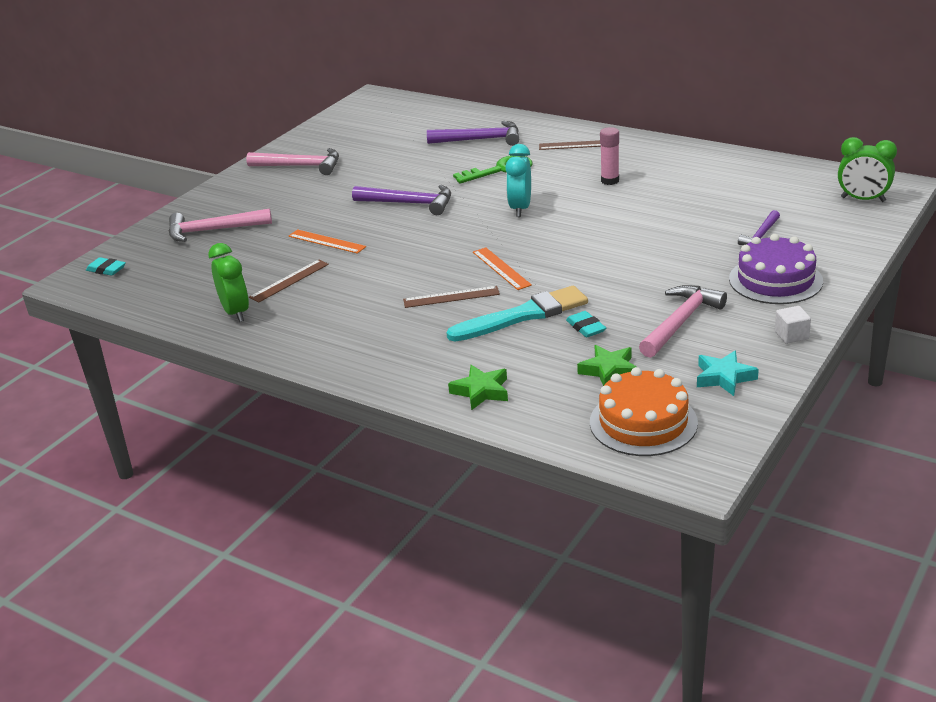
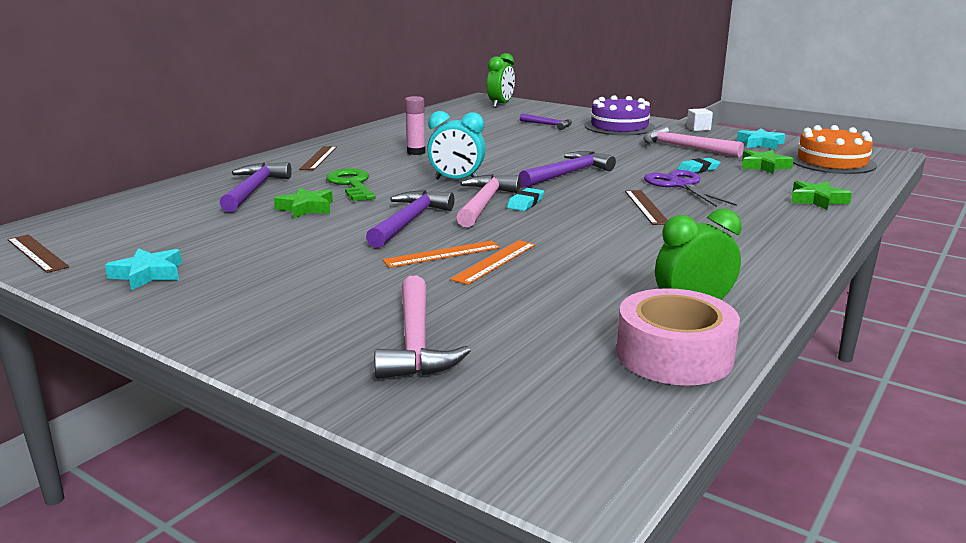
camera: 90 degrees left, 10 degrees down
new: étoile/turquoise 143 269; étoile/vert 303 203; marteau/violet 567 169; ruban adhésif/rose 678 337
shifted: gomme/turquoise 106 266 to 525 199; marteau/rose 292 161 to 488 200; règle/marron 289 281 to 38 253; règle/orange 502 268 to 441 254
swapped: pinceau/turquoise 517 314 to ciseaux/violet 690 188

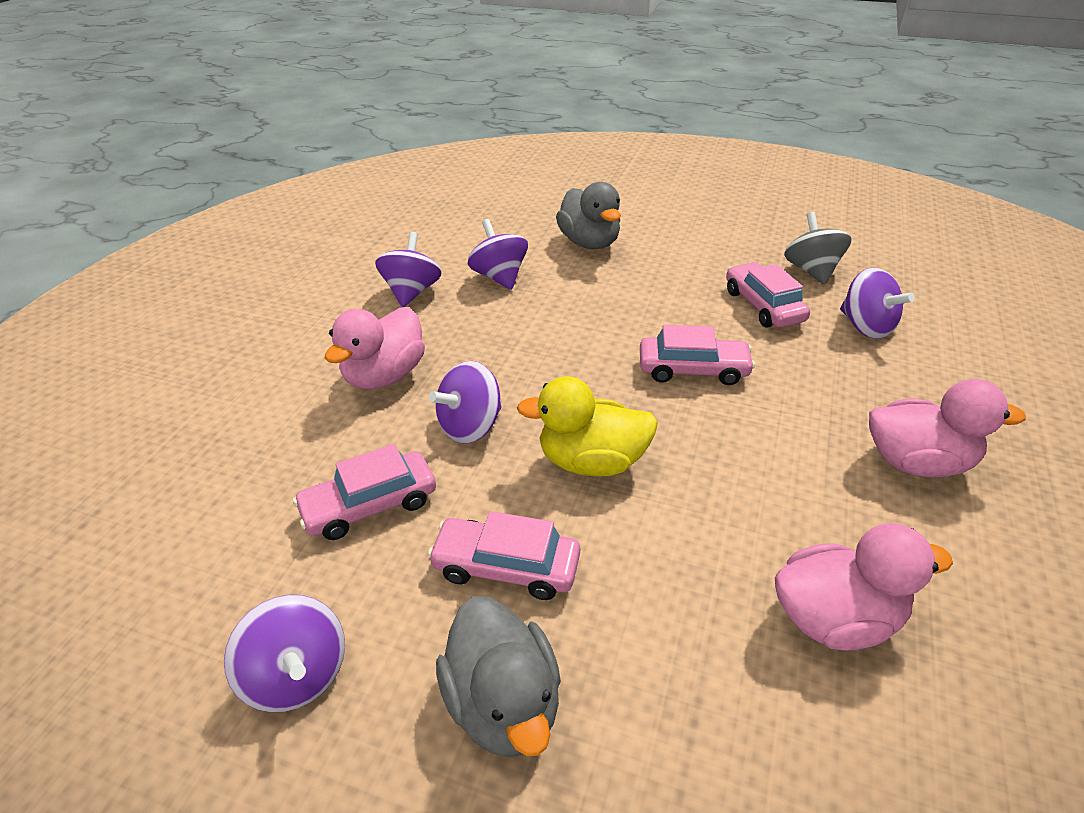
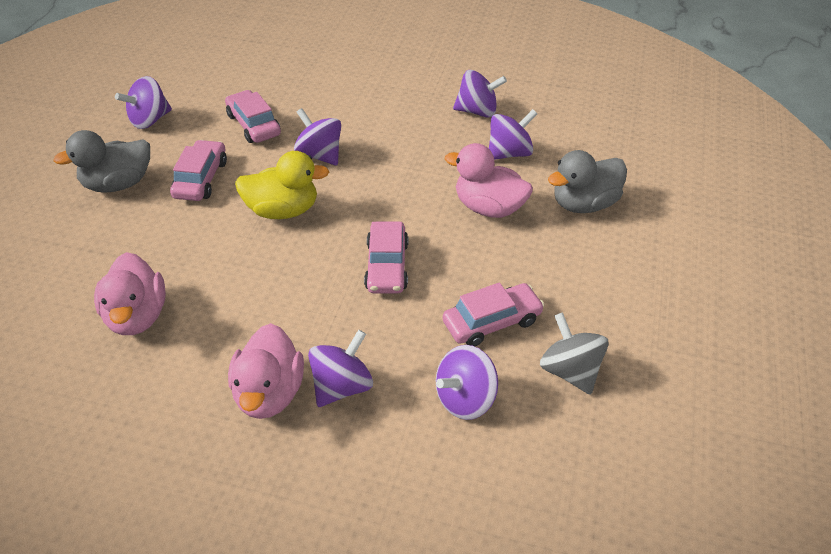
camera: 85 degrees right, 5 degrees up
new: toupie/violet 340 368
shifted: canard/rose 375 348 to 489 180
rotated: canard/jaune 587 426 = 282 185 90 degrees clockwise; toupie/gris 818 248 = 574 353 105 degrees counterclockwise

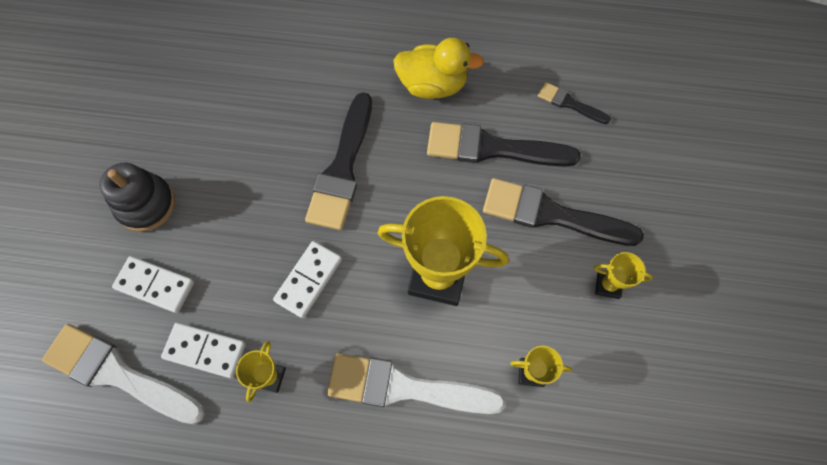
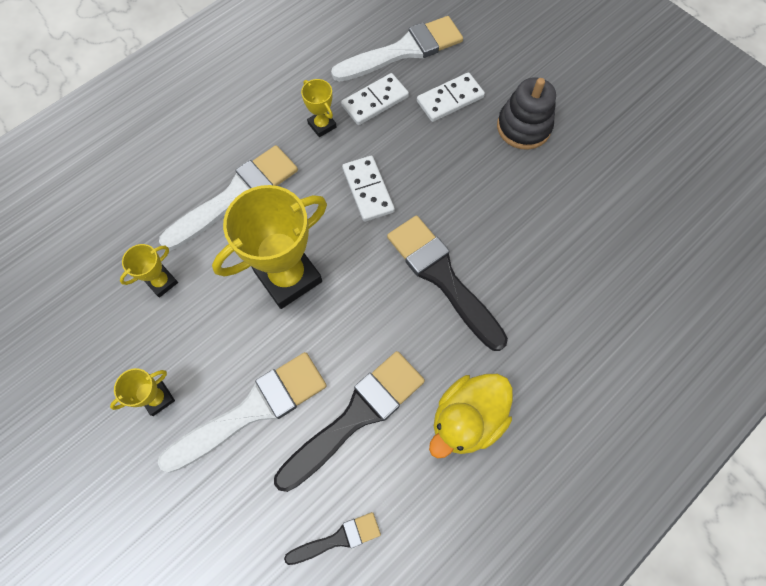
camera: 130 degrees right, 0 degrees up
repainted: pinceau/noir 563 212 to pinceau/blanc 242 412

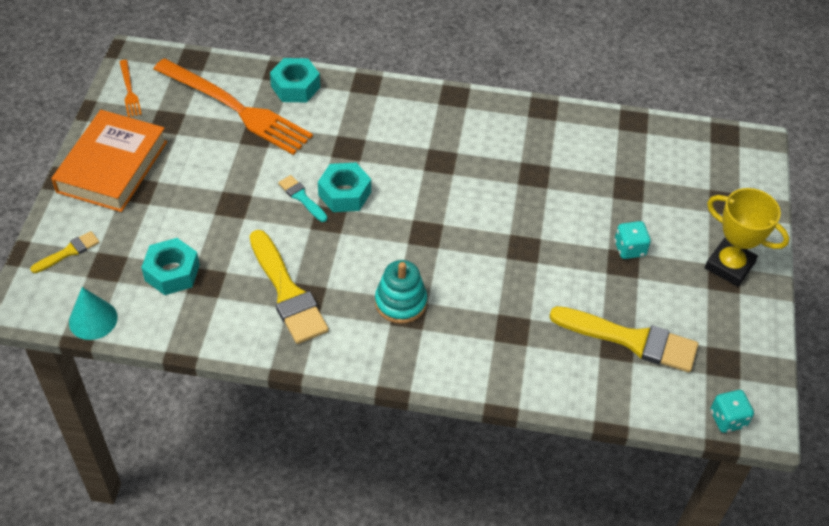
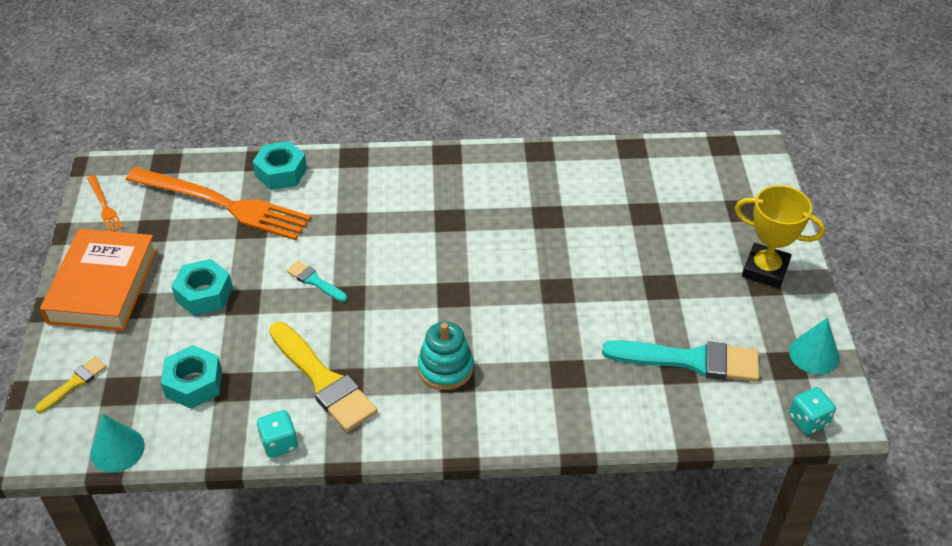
camera: 10 degrees left, 5 degrees down
new: cône/turquoise 814 346
shifted: écrou/turquoise 344 187 to 202 287; dé/turquoise 633 240 to 277 434
repainted: pinceau/jaune 624 339 to pinceau/turquoise 680 361

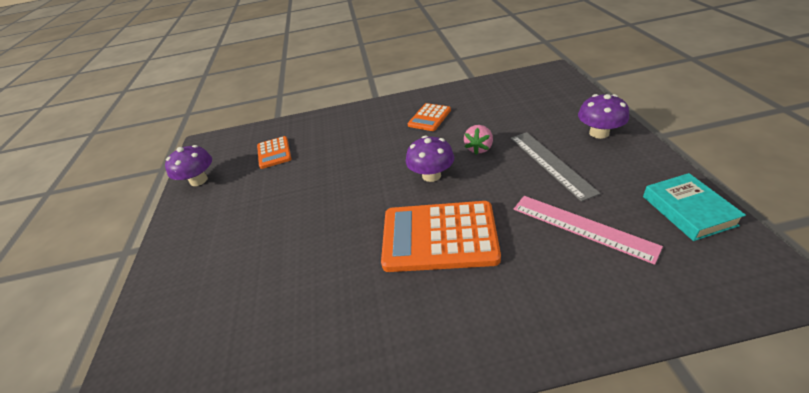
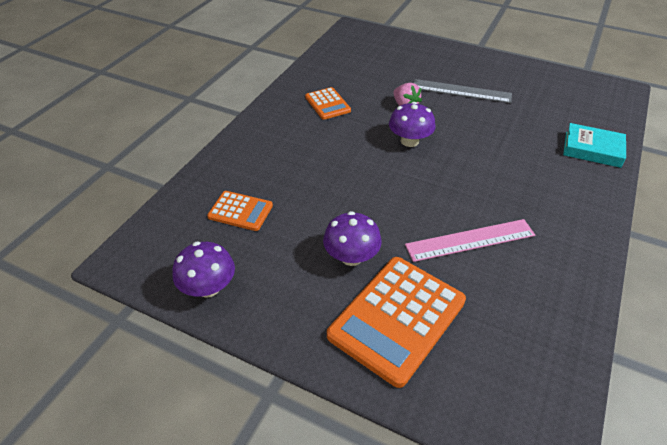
camera: 60 degrees left, 5 degrees up
shifted: calculatrice/orange 441 236 to 396 322; règle/rose 588 230 to 470 240; champignon/violet 603 116 to 352 238; livre/turquoise 694 207 to 594 145

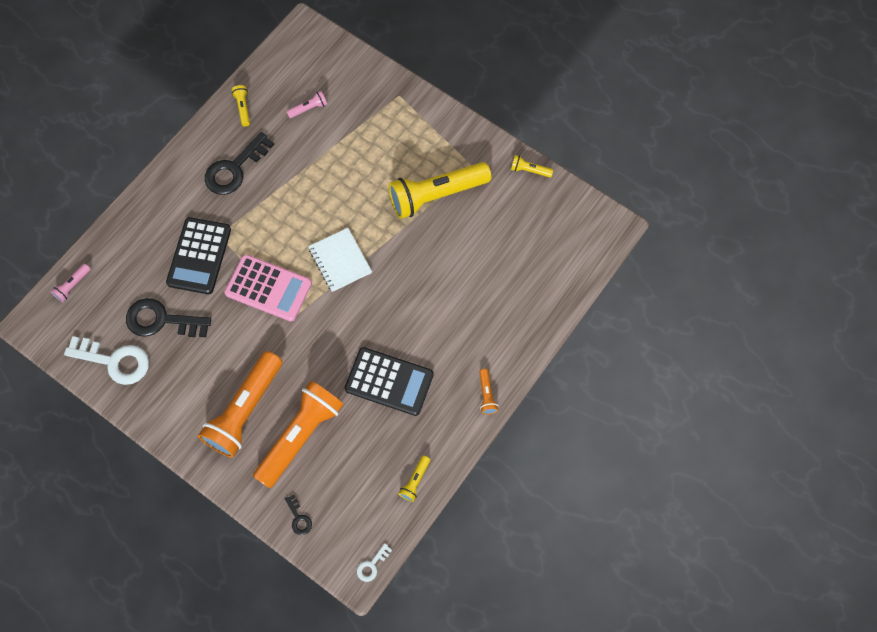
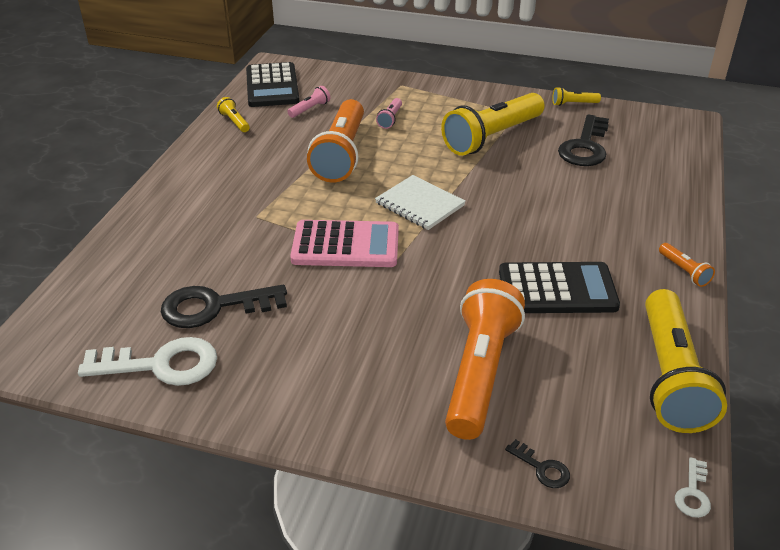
camera: 20 degrees left, 30 degrees down
shifted: lampe de poche/rose 71 283 to 389 113; calculatrice/noir 198 255 to 272 84; lampe de poche/orange 240 404 to 335 140; clé/noir 239 163 to 583 140
scaled: lampe de poche/jaune 414 478 = 686 361 x2.40

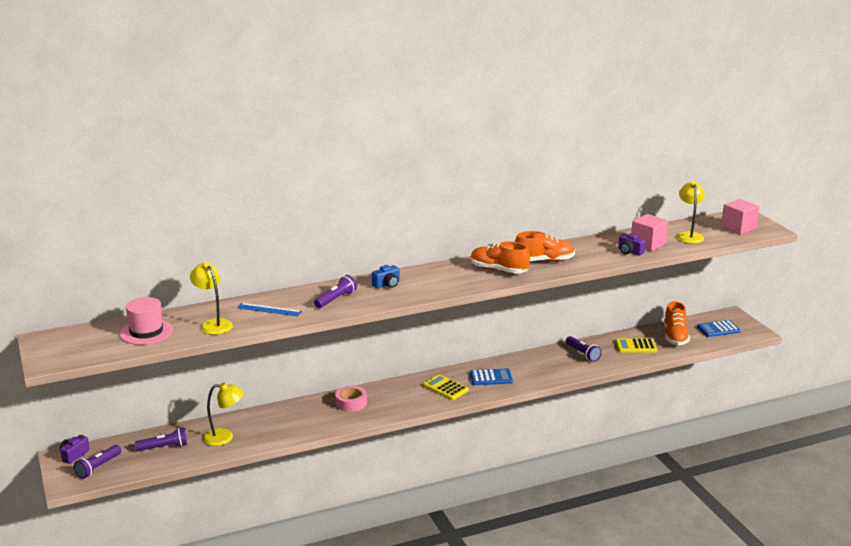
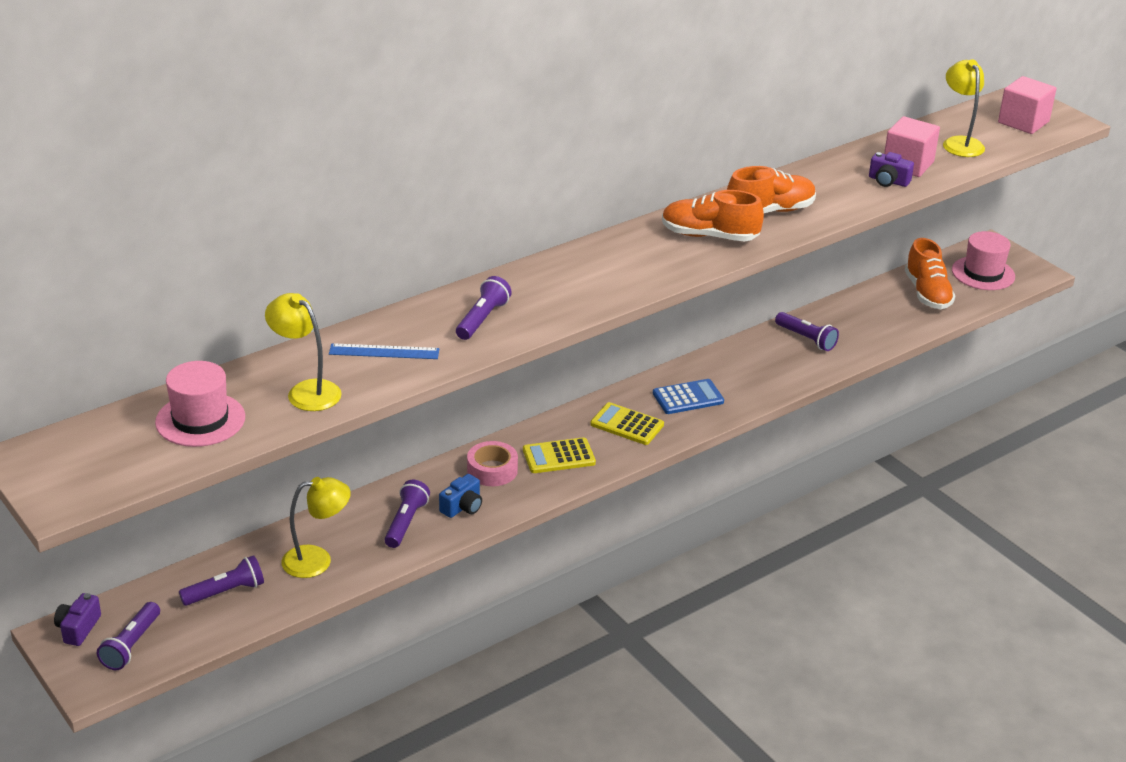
camera: 15 degrees left, 10 degrees up
new: lampe de poche/violet 407 514
shifted: appareil photo/bleu 386 276 to 460 496; calculatrice/jaune 636 345 to 559 455
swapped: calculatrice/bleu 719 328 to chapeau/rose 983 260

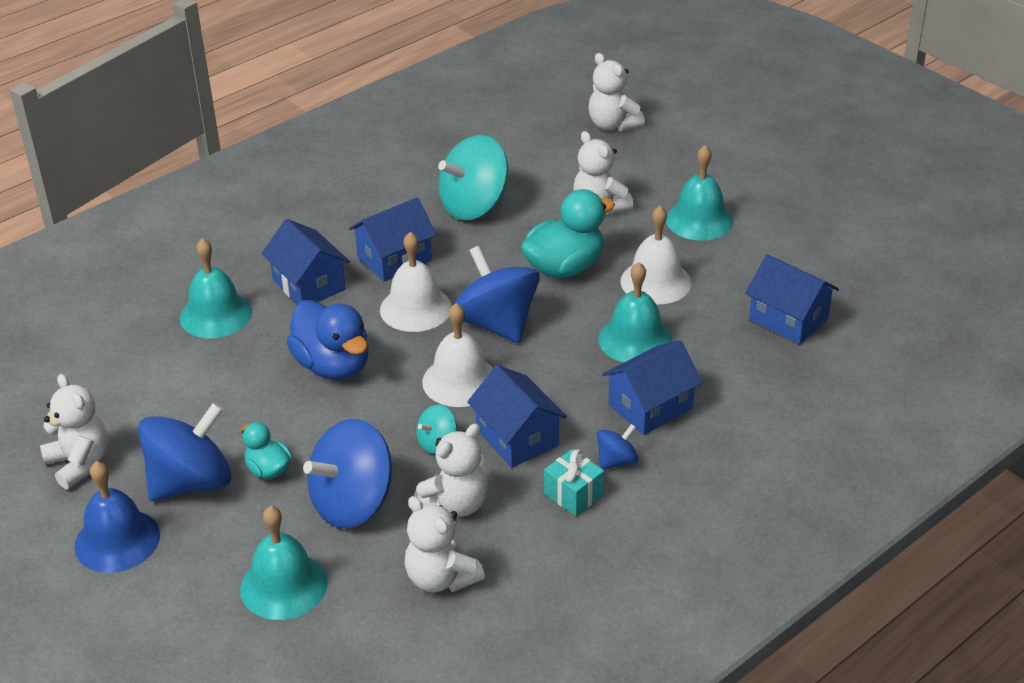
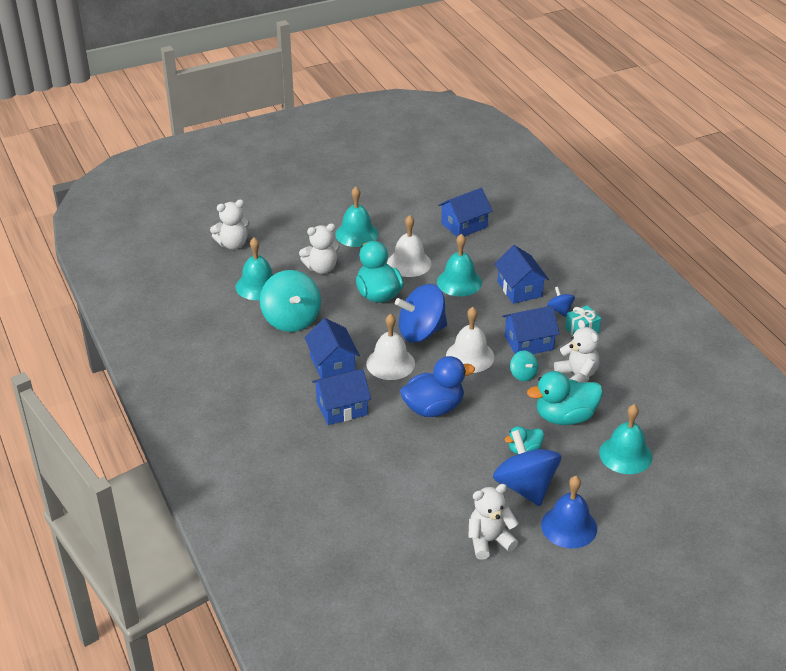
camera: 75 degrees left, 0 degrees up
gone: ours en peluche/blanc 445 544
shifted: cloche/turquoise 216 288 to 254 268
swapped: toupie/bleu 347 474 to canard/turquoise 565 398

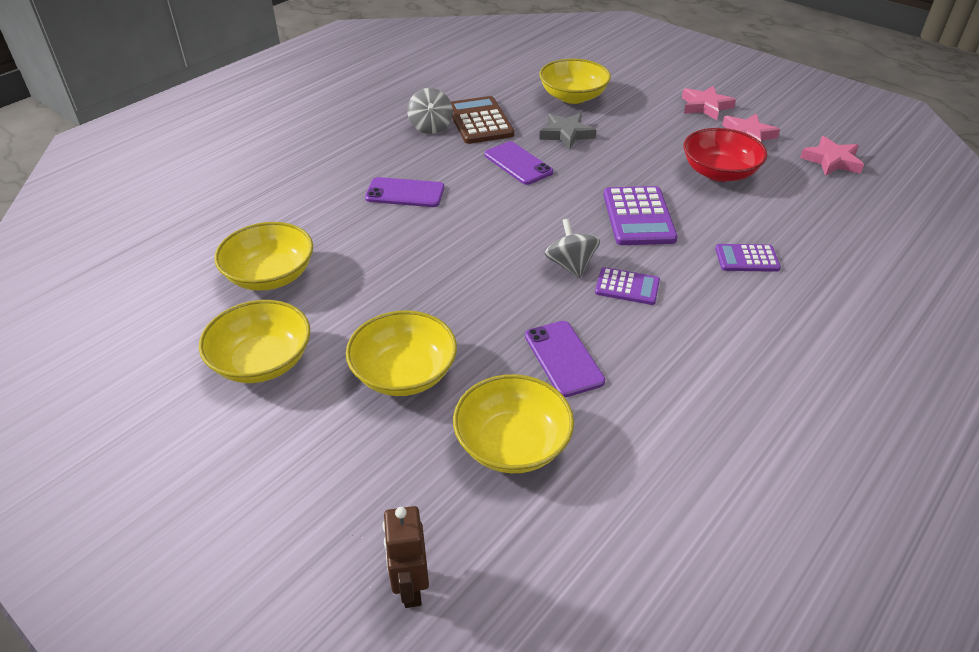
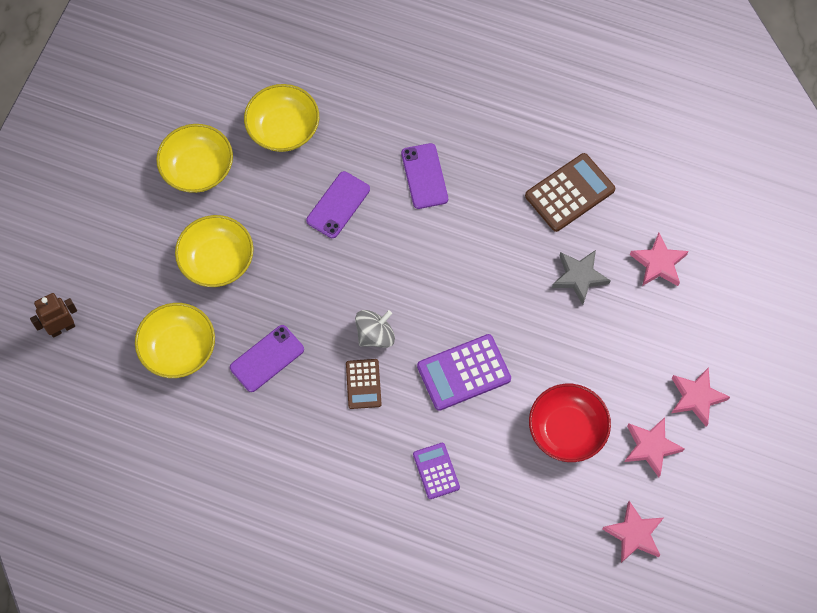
camera: 70 degrees right, 25 degrees up
gone: toupie/gris 430 111
shifted: téléphone/violet 518 163 to 338 204
swapped: bol/jaune 575 81 to étoile/rose 659 259
repainted: calculatrice/violet 627 286 to calculatrice/marron 364 384

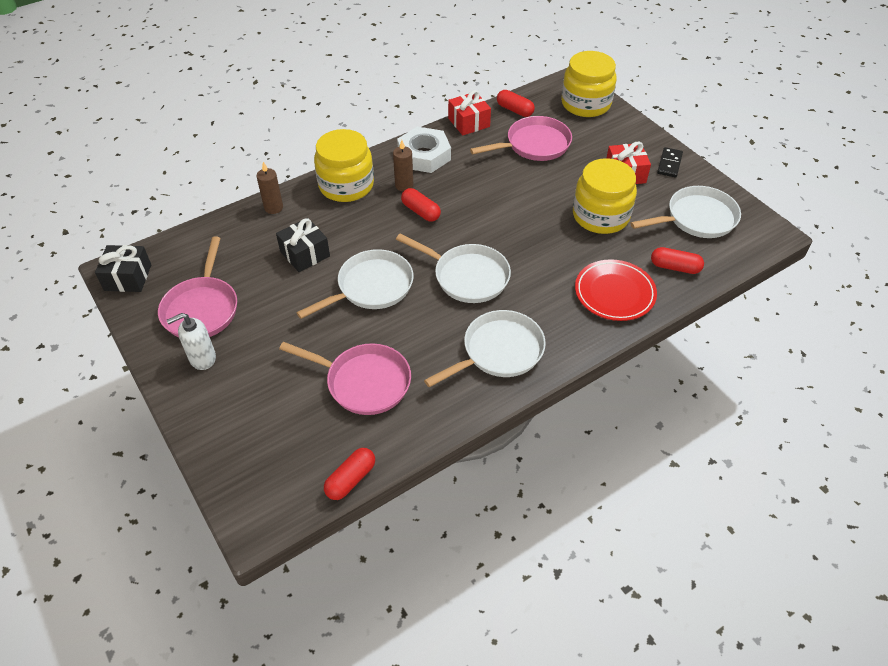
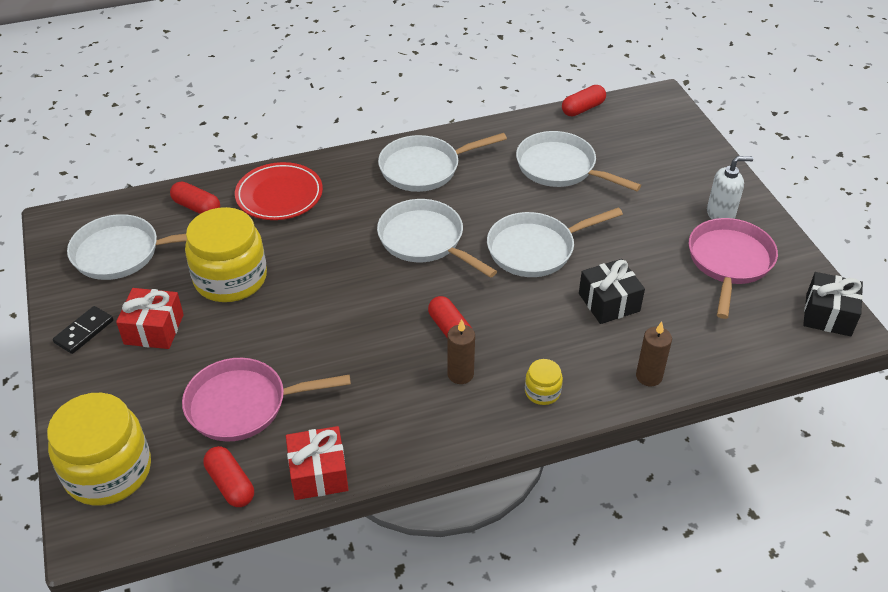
camera: 165 degrees left, 5 degrees down
gone: écrou/blanc 424 150
repainted: poêle/rose 345 378 to poêle/blanc 578 161
scaled: bocal/jaune 344 165 = 544 382 x0.44

